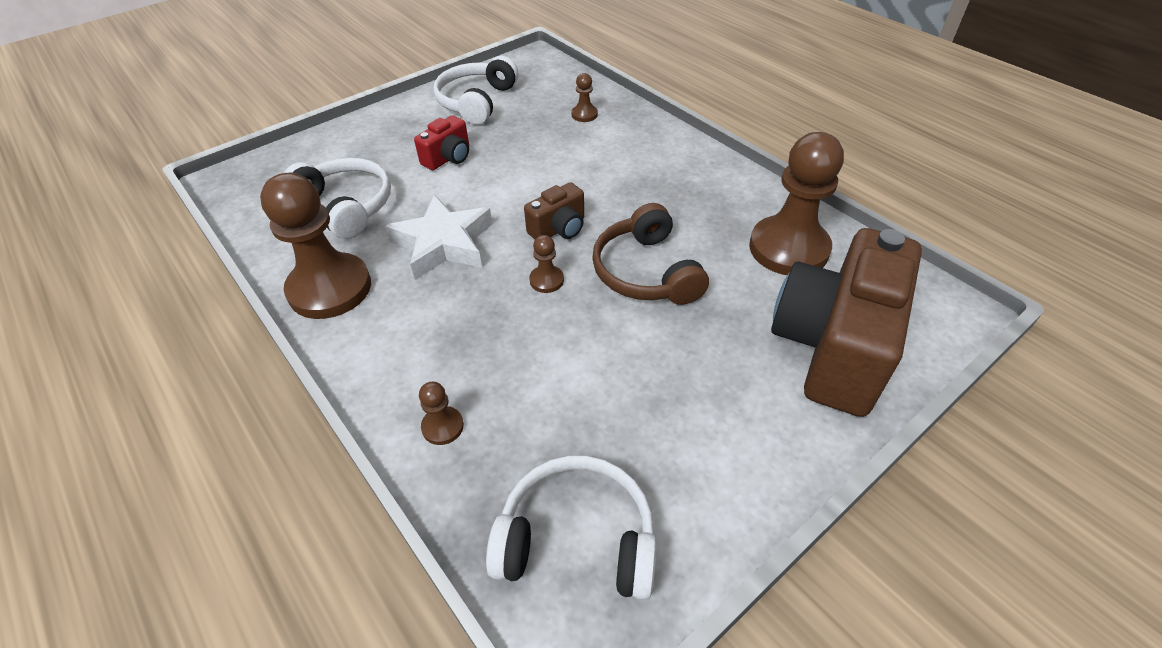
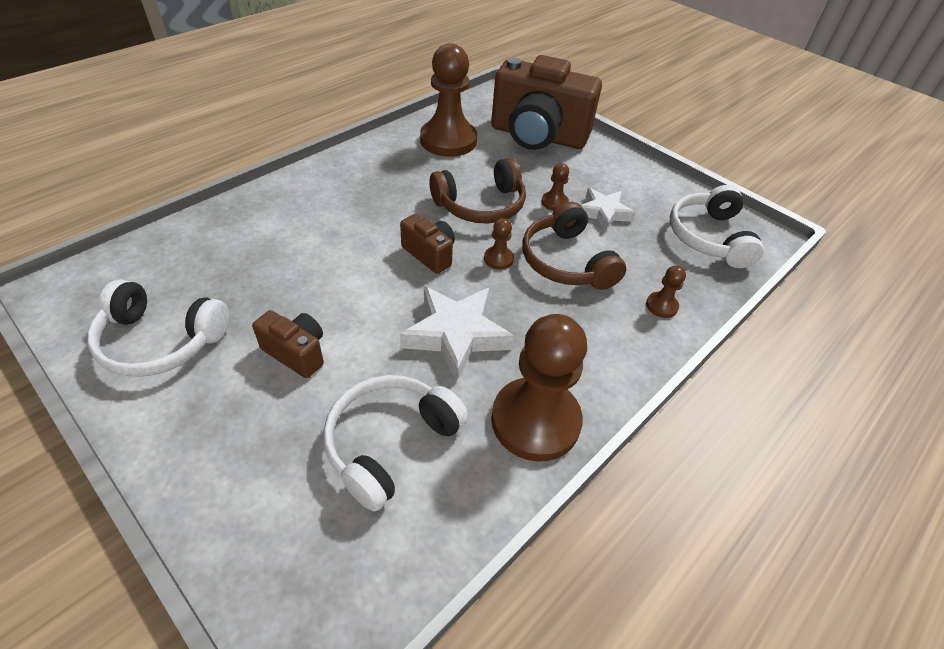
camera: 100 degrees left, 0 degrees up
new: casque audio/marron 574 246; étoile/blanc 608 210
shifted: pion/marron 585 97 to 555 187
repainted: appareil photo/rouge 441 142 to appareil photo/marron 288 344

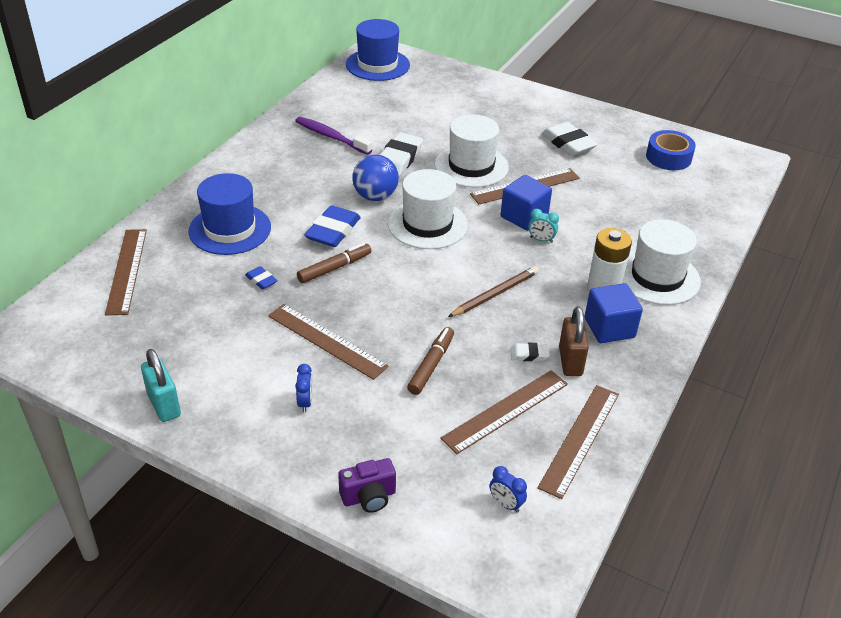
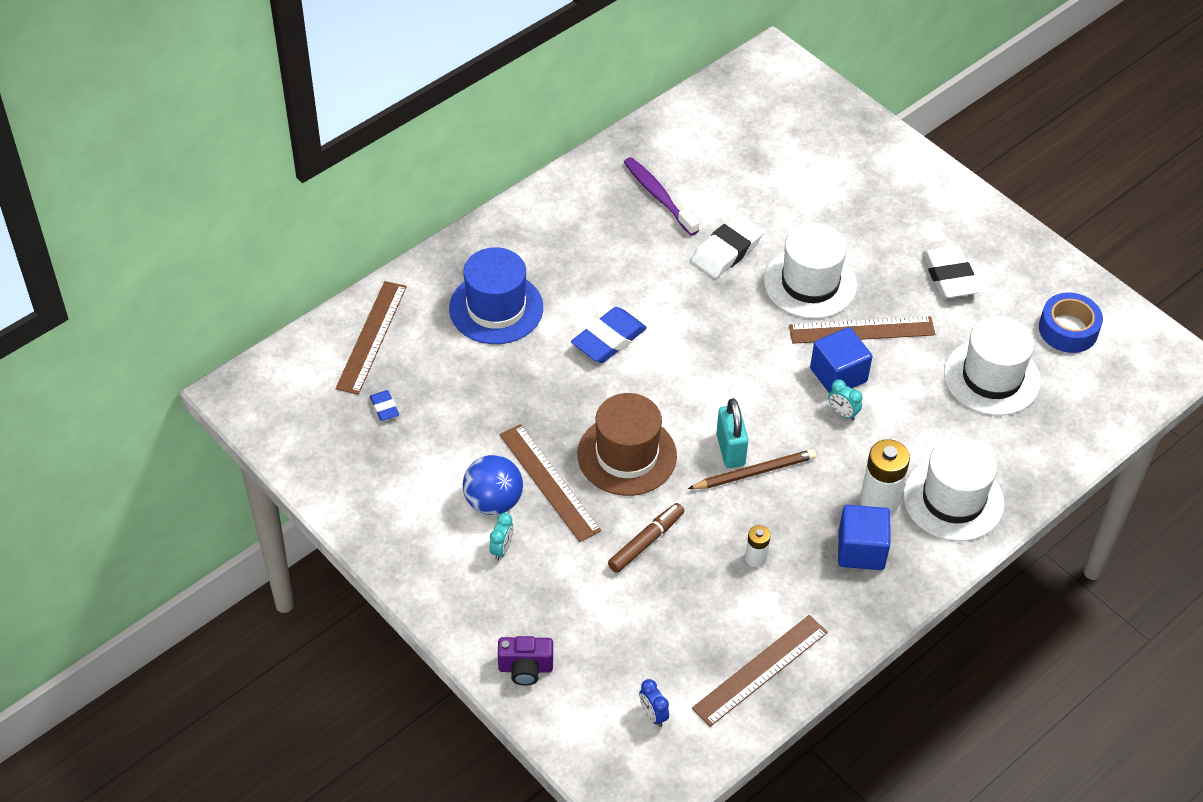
camera: 20 degrees right, 10 degrees up
gone: feutre/marron 334 263; chapeau/bleu 378 50; règle/marron 504 412; cadenas/marron 574 341
new: chapeau/marron 627 444
shifted: cadenas/turquoise 161 385 to 732 433; gomme/bleu 261 277 to 384 405; balle/bleu 376 178 to 493 485; chapeau/blanc 428 209 to 992 366
swapped: gomme/blanc 530 352 to pile/blanc 758 546
repainted: réveil/bleu 304 388 to réveil/turquoise 501 536

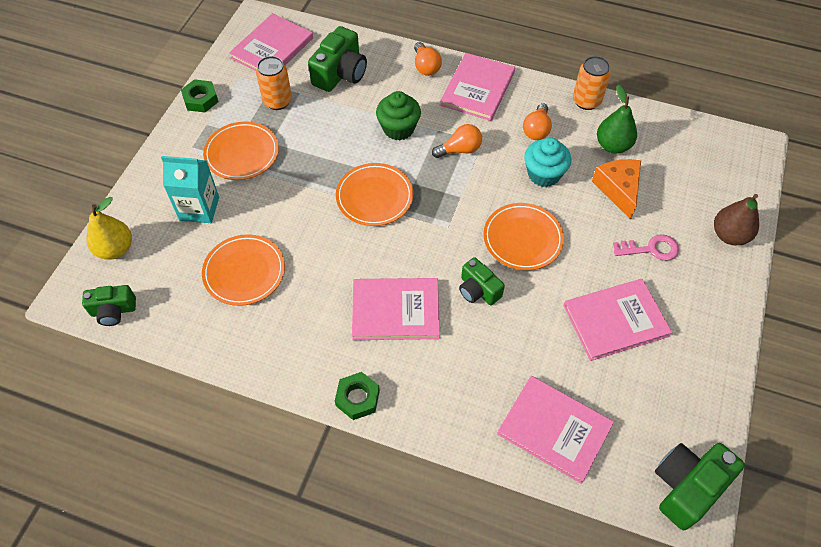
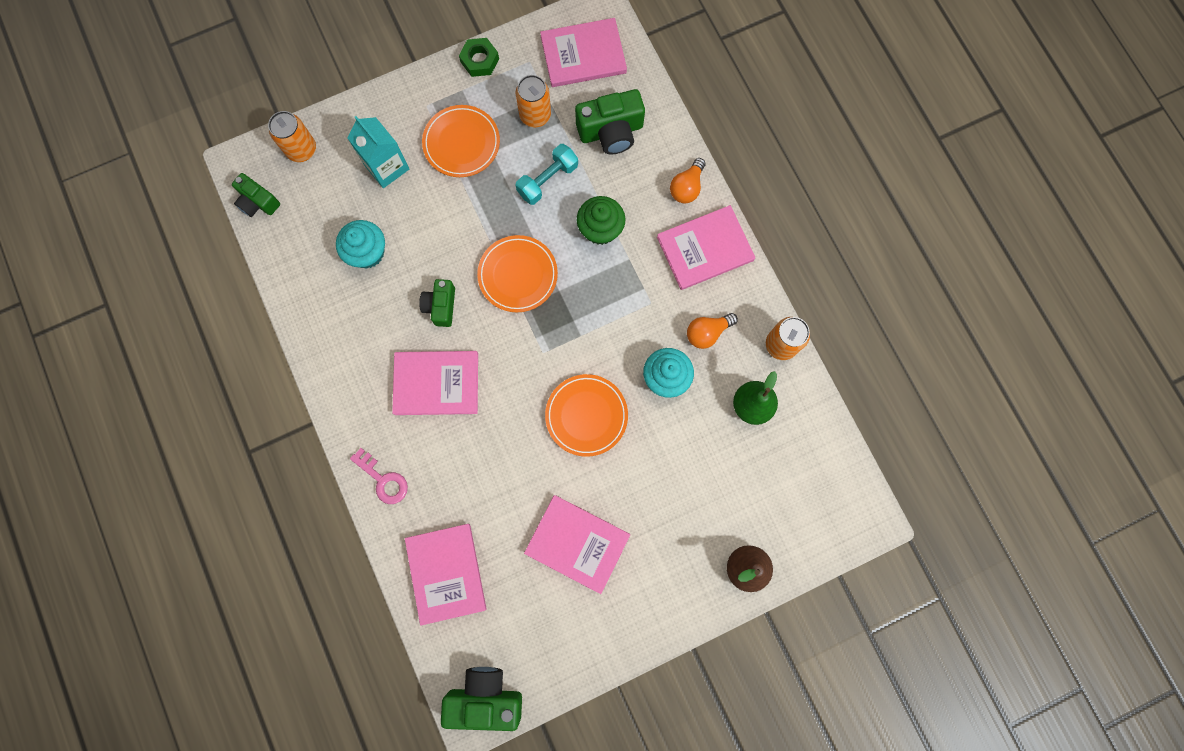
camera: 45 degrees right, 20 degrees up
gone: écrou/vert 357 396; ampoule/orange 457 141; fromage/orange 616 189
new: haltère/turquoise 546 174
shifted: appareil photo/vert 482 281 to 437 303; clé/rose 646 247 to 379 476
swapped: poire/jaune 109 228 to canette/orange 292 136; assiette/orange 243 270 to muffin/turquoise 360 244
rotated: livre/rose 396 309 = 435 383 45 degrees counterclockwise

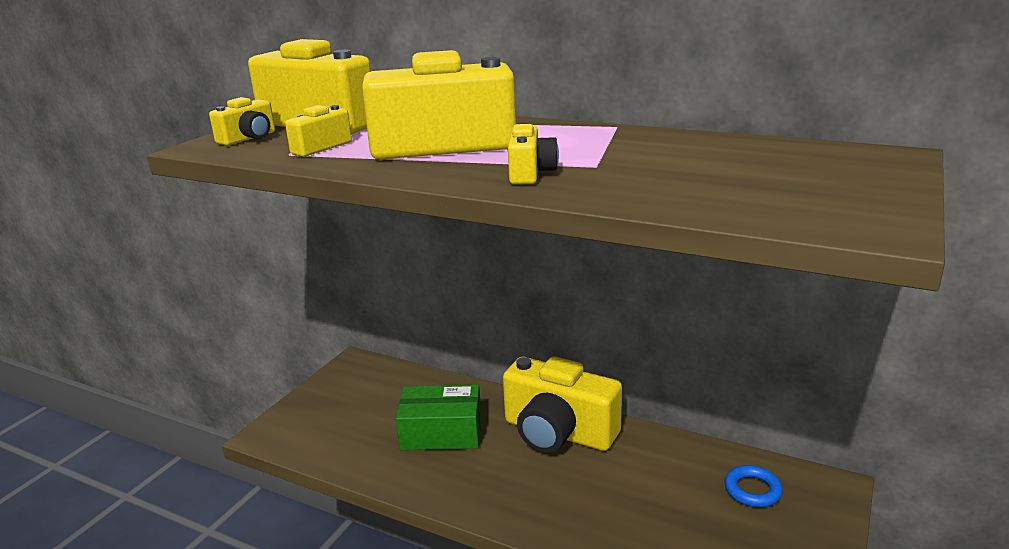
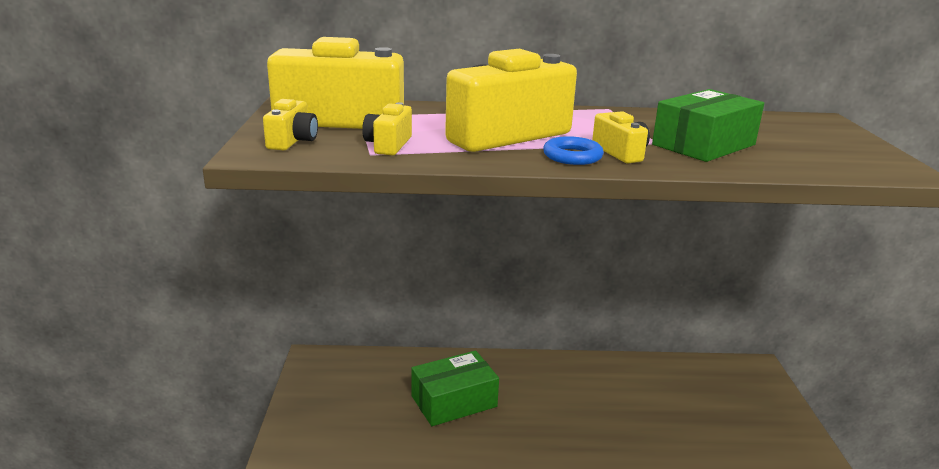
camera: 30 degrees left, 0 degrees up
gone: appareil photo/jaune 562 404
new: boîte/vert 708 125
shifted: anneau/bleu 753 486 to 573 150

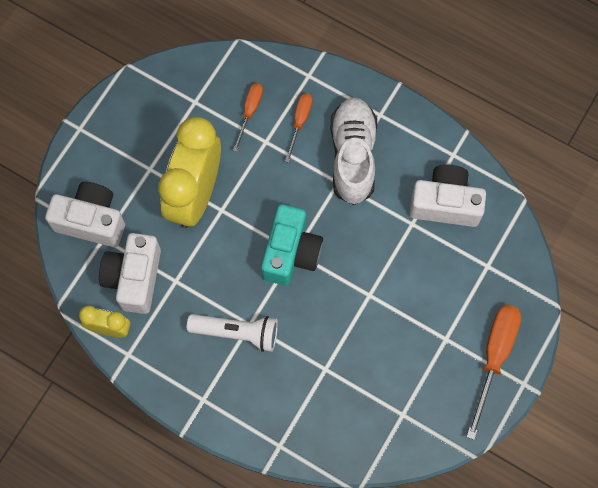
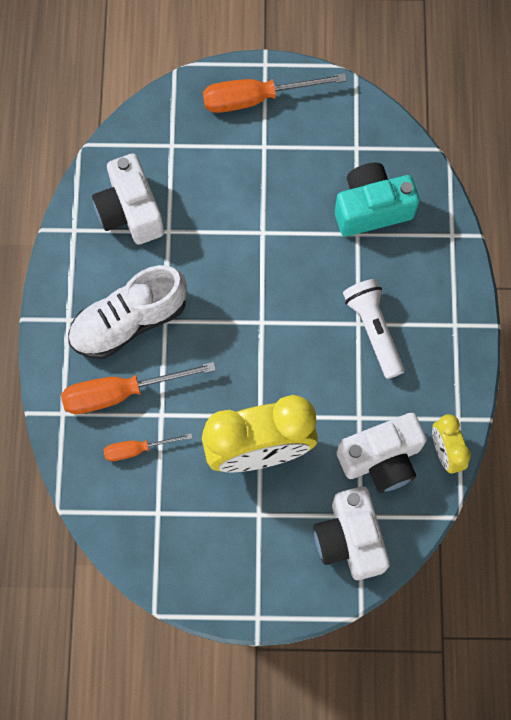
camera: 120 degrees left, 0 degrees up
shifted: appareil photo/turquoise 292 245 to 377 199
scaled: tournevis/orange 298 128 = 138 388 x1.76

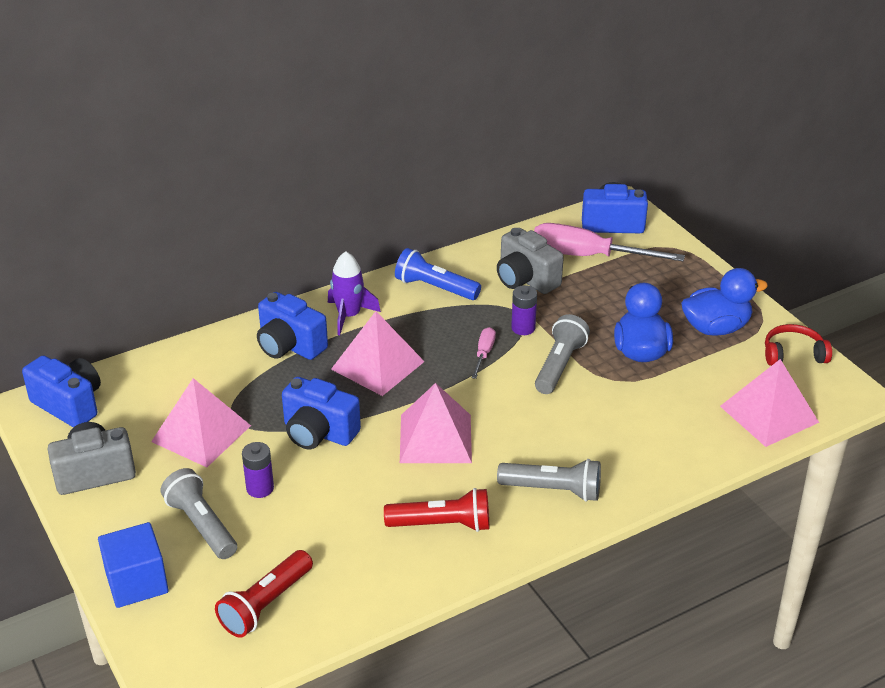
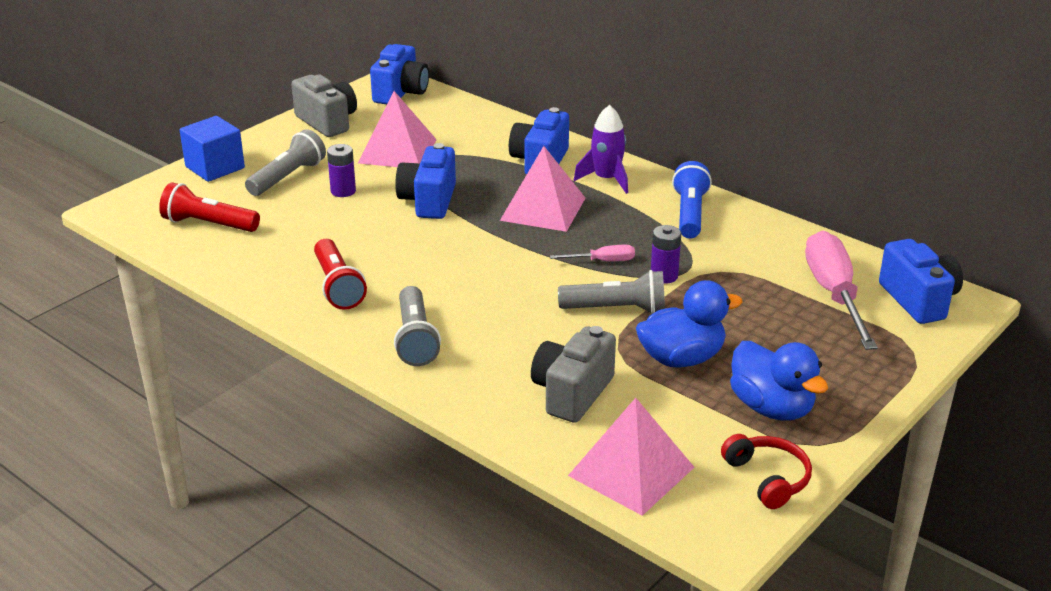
camera: 70 degrees right, 5 degrees down
gone: pyramide/rose 436 423
shifted: appareil photo/gris 530 261 to 573 374

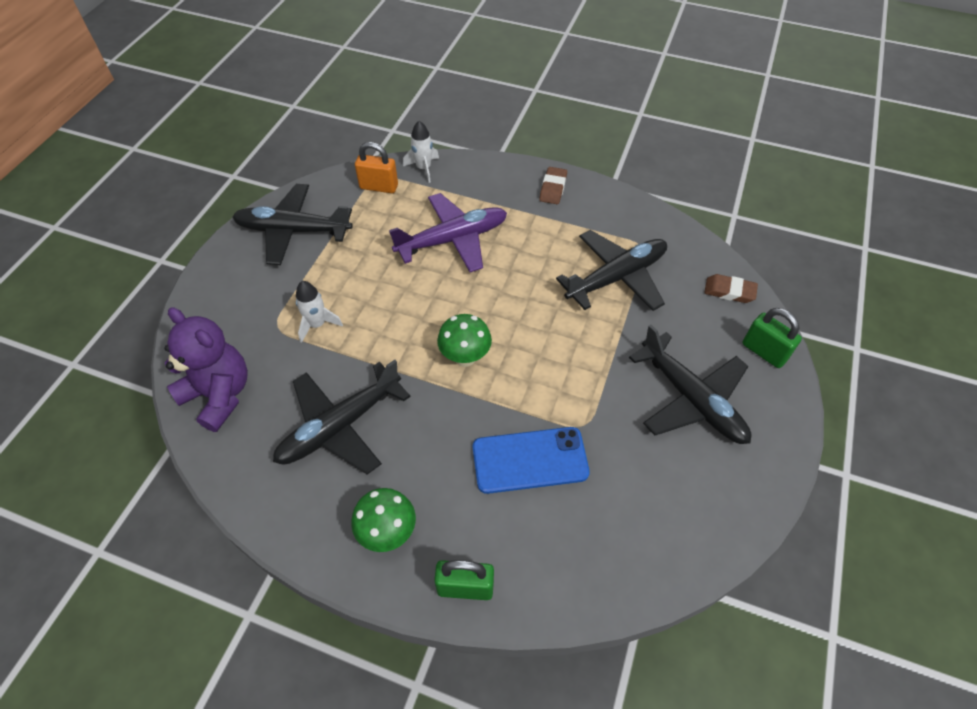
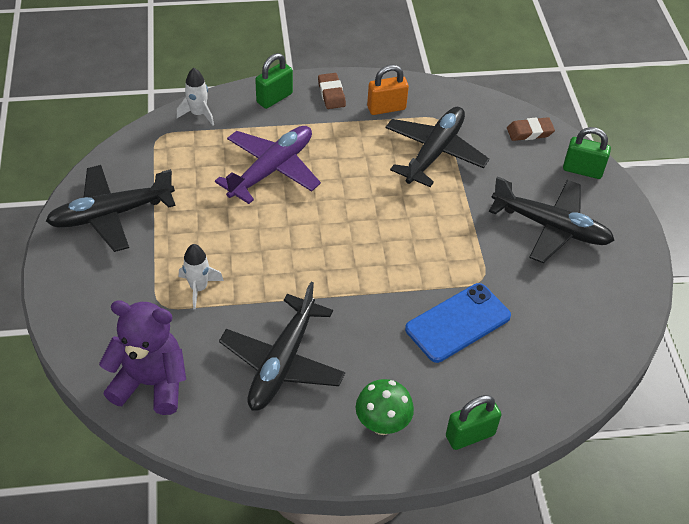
camera: 30 degrees left, 5 degrees down
gone: champignon/vert 464 340
new: cadenas/vert 274 81
shifted: cadenas/orange 376 167 to 388 90

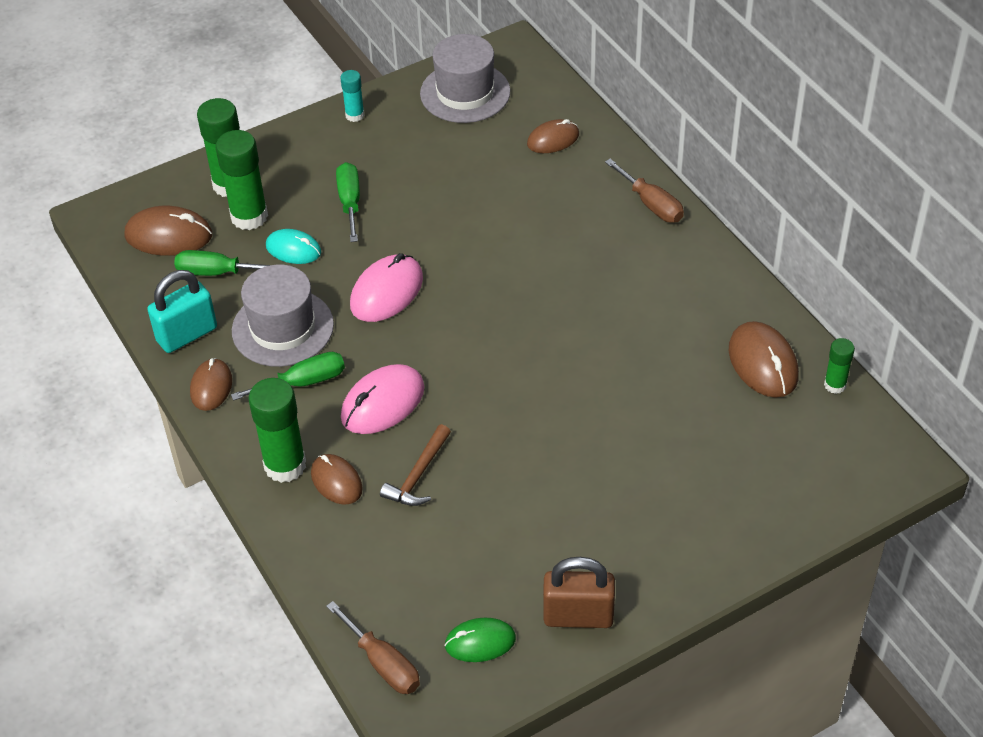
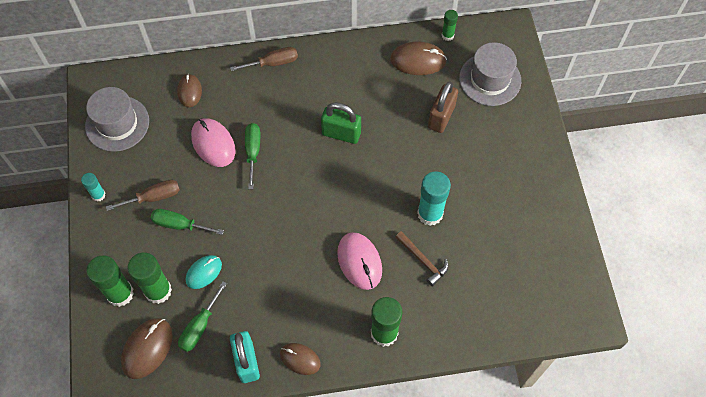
camera: 70 degrees left, 15 degrees up
gone: souris/marron 337 479; souris/vert 480 639
new: cadenas/vert 341 123; bâton de colle/turquoise 434 198
shifted: tournevis/vert 288 376 to 252 156; chapeau/gris 283 315 to 490 74; tournevis/marron 373 647 to 143 195; souris/rose 386 287 to 213 142; cadenas/marron 579 592 to 443 107

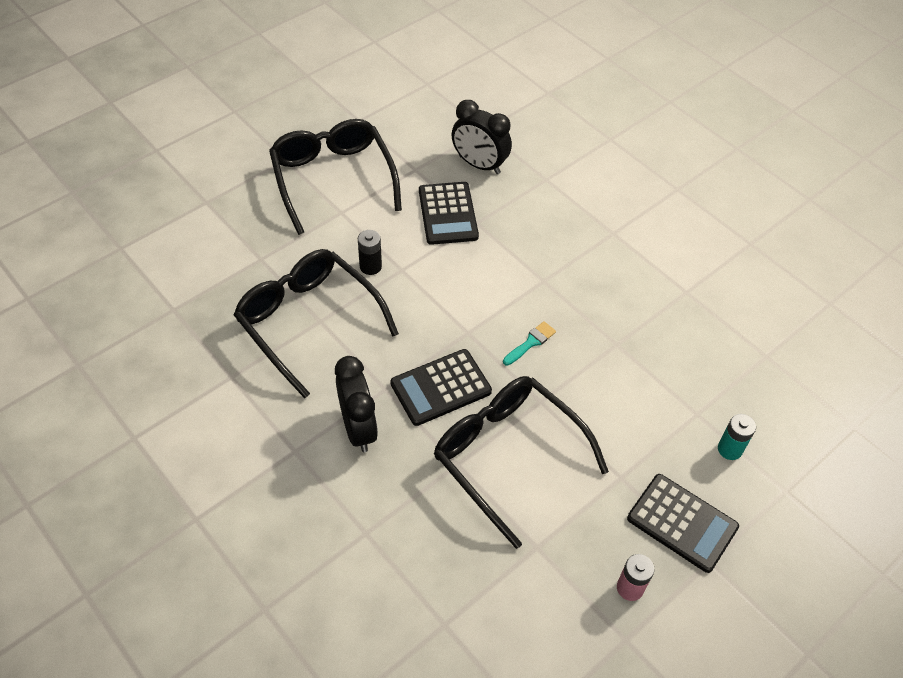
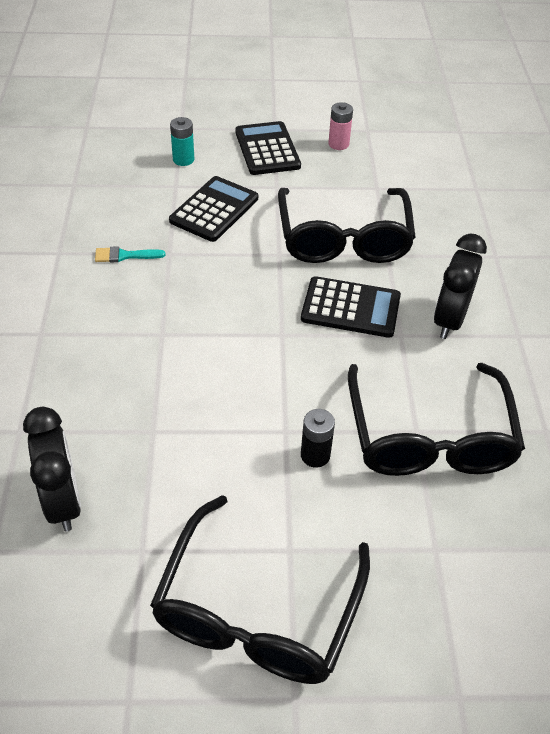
camera: 140 degrees left, 5 degrees down
shifted: calculatrice/noir 449 213 to 213 209; pinceau/turquoise 529 343 to 130 254

